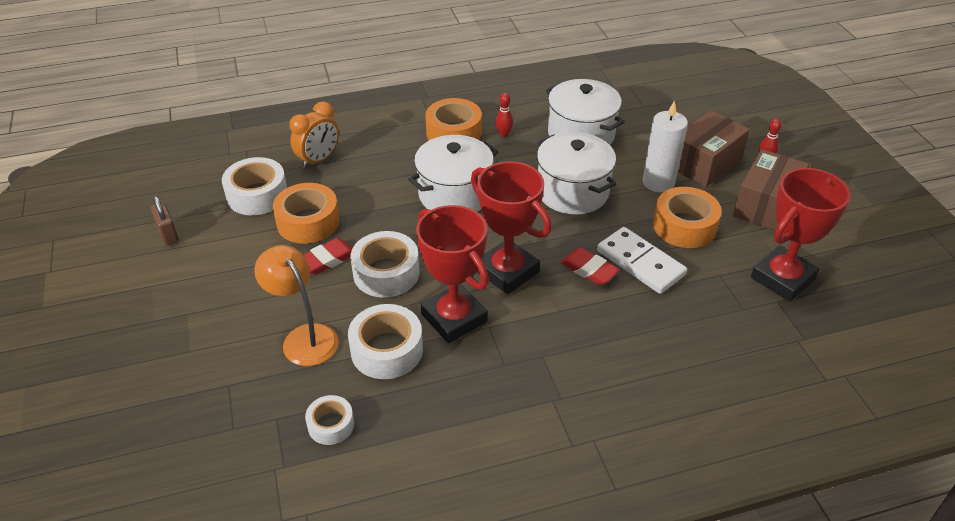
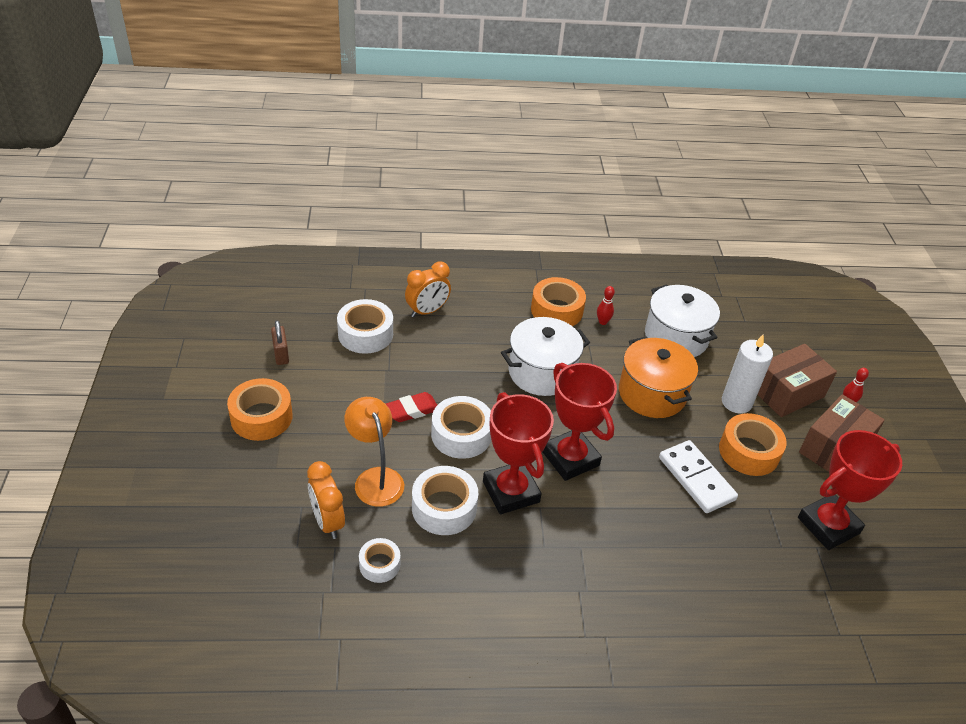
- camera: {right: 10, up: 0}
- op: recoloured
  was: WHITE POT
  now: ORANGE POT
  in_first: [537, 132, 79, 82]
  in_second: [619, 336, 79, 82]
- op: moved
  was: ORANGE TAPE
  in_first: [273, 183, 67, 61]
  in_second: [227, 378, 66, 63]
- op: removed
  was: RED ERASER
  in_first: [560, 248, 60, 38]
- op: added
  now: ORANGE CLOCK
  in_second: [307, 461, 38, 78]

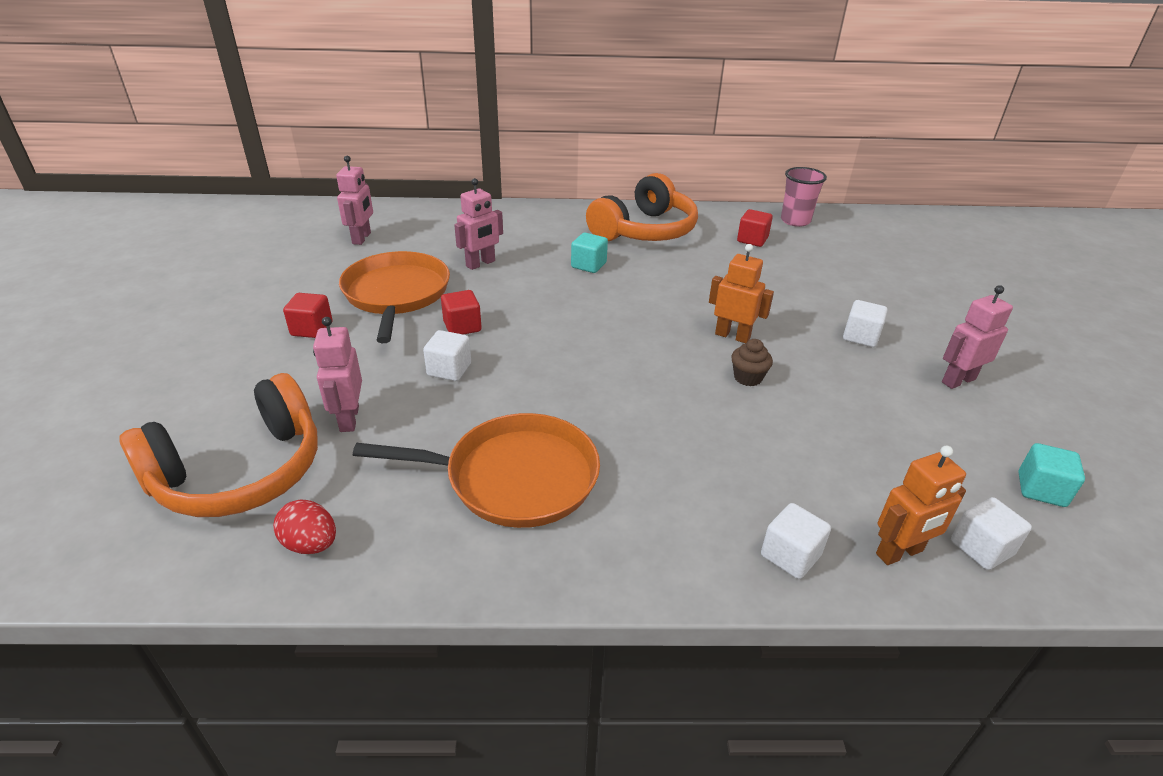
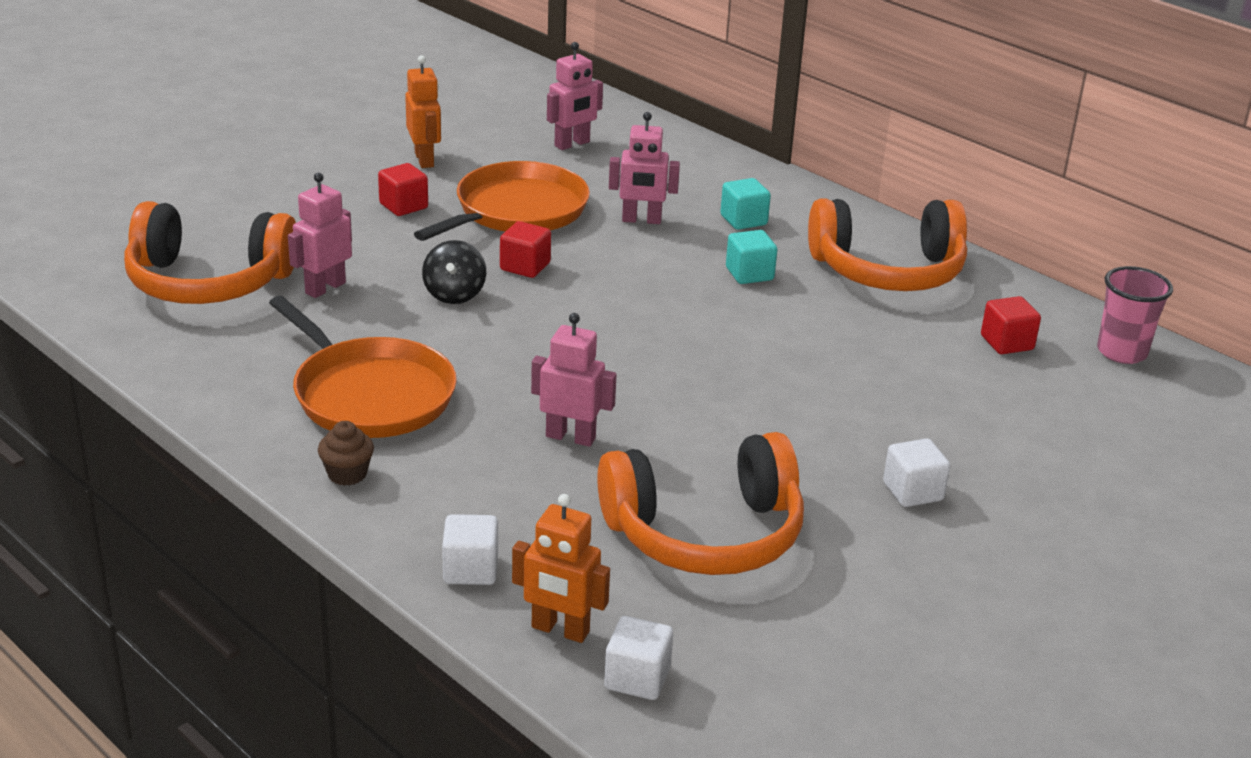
- camera: {right: 45, up: -5}
- op: moved
  was: ORANGE ROBOT
  in_first: [709, 244, 65, 99]
  in_second: [405, 55, 36, 113]
- op: moved
  was: PINK ROBOT
  in_first: [942, 285, 71, 104]
  in_second: [531, 313, 86, 134]
- op: replaced
  was: WHITE CUBE
  now: BLACK SPINNING TOP
  in_first: [423, 330, 48, 51]
  in_second: [422, 240, 64, 64]
- op: moved
  was: BROWN CUPCAKE
  in_first: [731, 339, 42, 47]
  in_second: [318, 421, 56, 65]
- op: moved
  was: TURQUOISE CUBE
  in_first: [1019, 443, 66, 64]
  in_second: [720, 178, 51, 52]
- op: removed
  was: RED EGG
  in_first: [273, 500, 63, 54]
- op: added
  now: ORANGE HEADPHONES
  in_second: [597, 432, 207, 143]

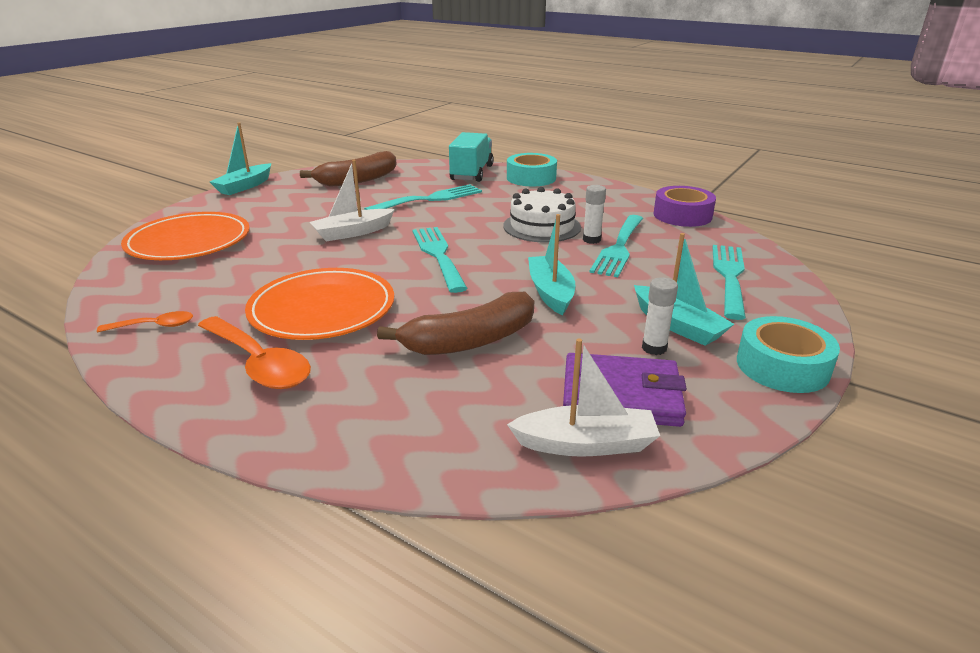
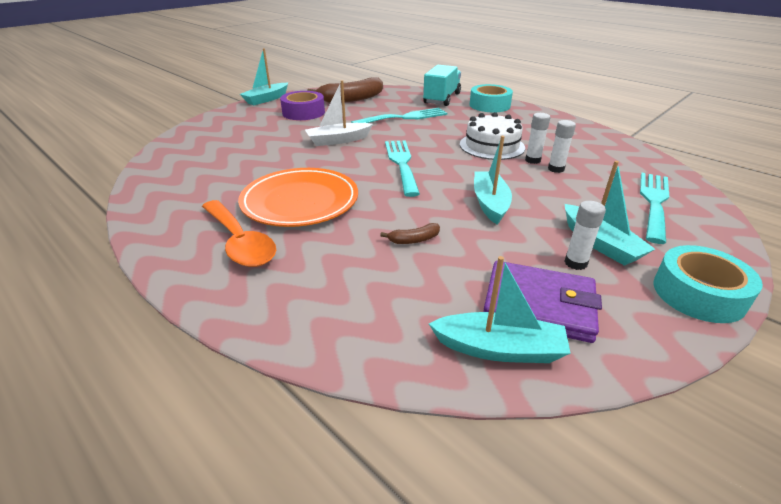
- camera: {right: 10, up: 5}
- op: moved
  was: PURPLE TAPE
  in_first: [653, 186, 63, 41]
  in_second: [280, 91, 45, 29]
- op: removed
  was: ORANGE PLATE
  in_first: [121, 212, 129, 48]
- op: replaced
  was: TURQUOISE FORK
  now: WHITE GLUE STICK
  in_first: [589, 215, 54, 62]
  in_second: [548, 120, 28, 53]
- op: resized
  was: BROWN BANANA
  in_first: [377, 292, 157, 63]
  in_second: [380, 223, 60, 21]
  ratio: 0.43
- op: removed
  was: ORANGE SPOON
  in_first: [97, 311, 96, 21]
- op: recoloured
  was: WHITE BOAT
  now: TURQUOISE BOAT
  in_first: [507, 338, 153, 119]
  in_second: [429, 256, 142, 107]

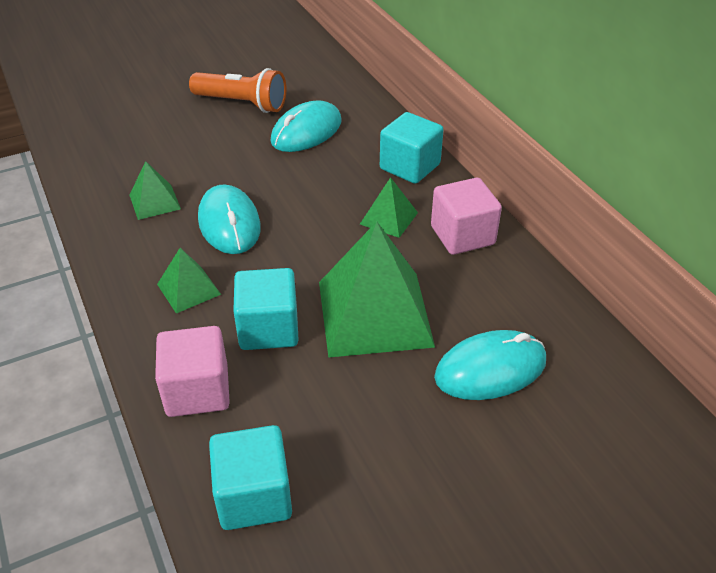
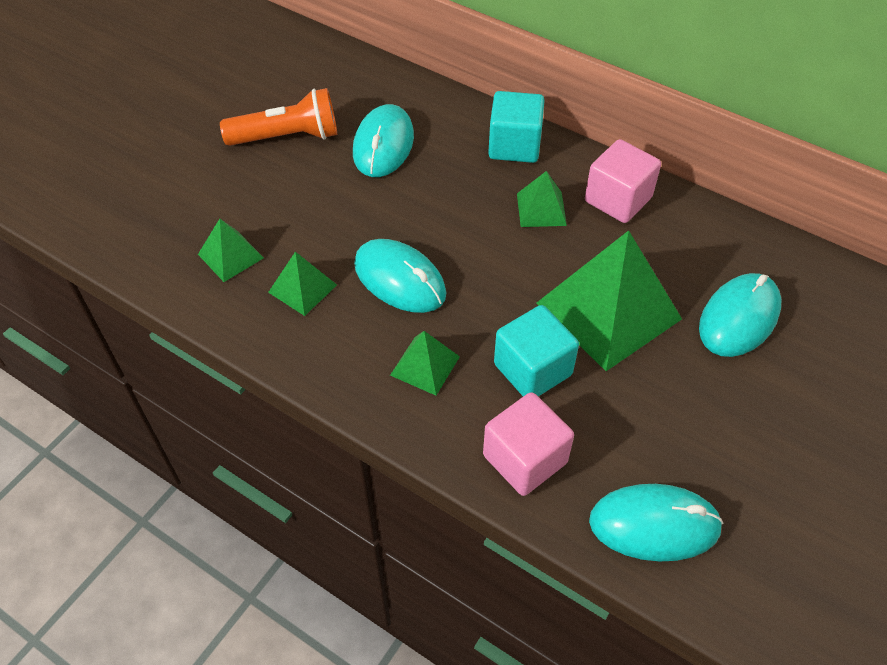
- camera: {right: -30, up: 10}
- op: replaced
  was: TURQUOISE CUBE
  now: TURQUOISE MOUSE
  in_first: [209, 425, 83, 105]
  in_second: [589, 484, 134, 78]
- op: added
  now: GREEN PYRAMID
  in_second: [198, 219, 66, 63]

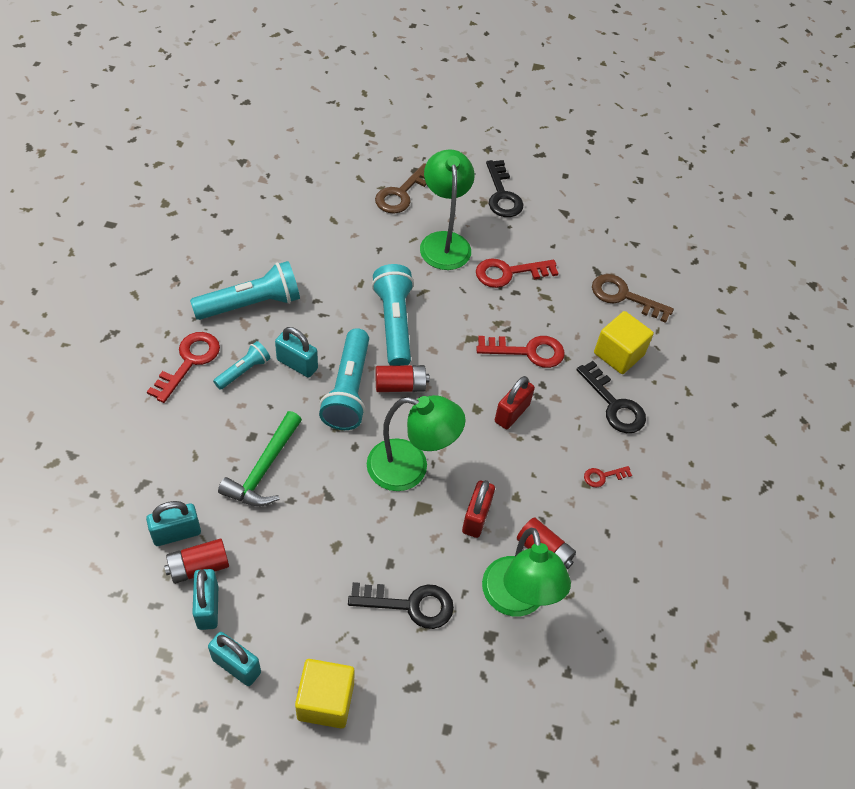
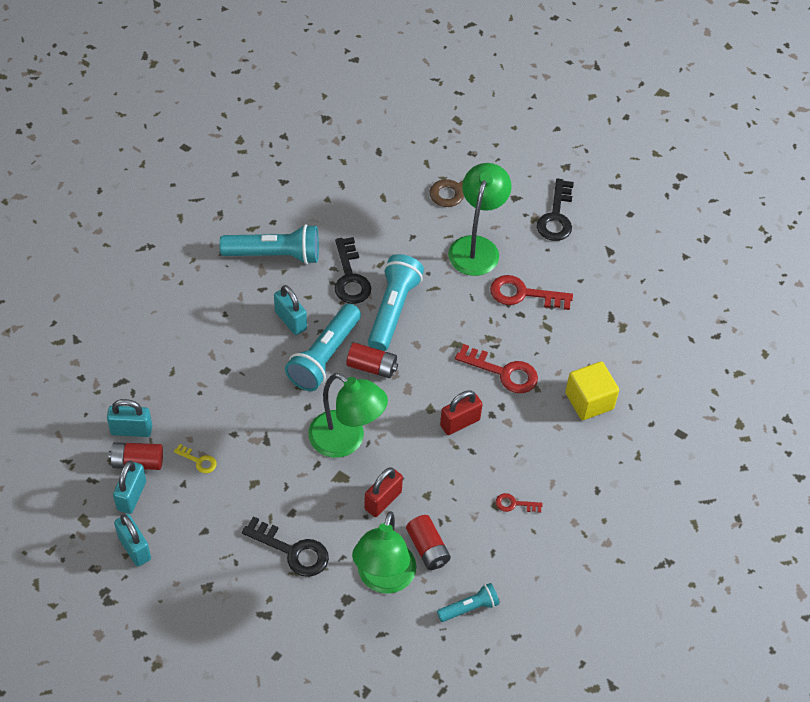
- camera: {right: 25, up: 0}
- op: removed
  was: BROWN KEY
  in_first: [592, 274, 82, 49]
- op: removed
  was: RED KEY
  in_first: [147, 332, 73, 71]
- op: moved
  was: TURQUOISE FLASHLIGHT
  in_first: [213, 341, 57, 49]
  in_second: [437, 583, 62, 39]
- op: moved
  was: BLACK KEY
  in_first: [576, 361, 70, 72]
  in_second: [335, 237, 36, 67]
- op: removed
  was: GREEN HAMMER
  in_first: [218, 411, 84, 95]
- op: removed
  was: YELLOW CUBE
  in_first: [295, 659, 60, 69]
- op: added
  now: YELLOW KEY
  in_second: [174, 444, 42, 29]

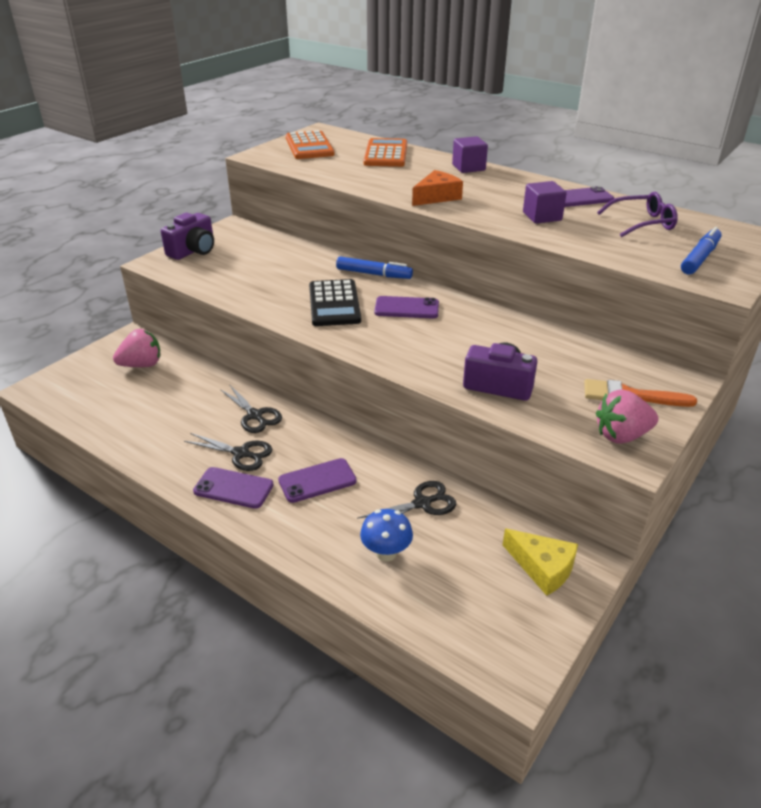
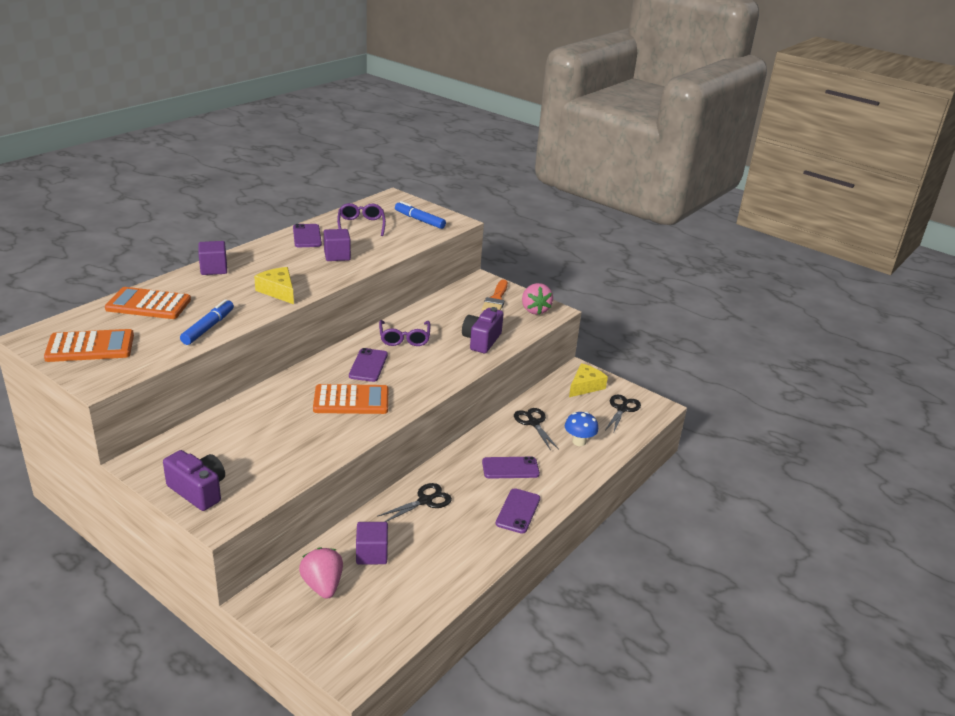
- camera: {right: -90, up: -5}
- op: recoloured
  was: ORANGE CHEESE
  now: YELLOW CHEESE
  in_first: [412, 170, 51, 36]
  in_second: [254, 267, 40, 37]
- op: moved
  was: BLUE MARKER
  in_first: [336, 257, 77, 22]
  in_second: [180, 299, 54, 46]
- op: recoloured
  was: BLACK CALCULATOR
  now: ORANGE CALCULATOR
  in_first: [309, 279, 52, 47]
  in_second: [313, 384, 75, 30]
- op: moved
  was: BLACK SCISSORS
  in_first: [184, 433, 88, 38]
  in_second: [605, 395, 36, 39]
- op: turned
  was: PURPLE PHONE
  in_first: [278, 458, 79, 45]
  in_second: [482, 456, 58, 23]
  clockwise: -75
- op: added
  now: PURPLE GLASSES
  in_second: [379, 320, 51, 26]
- op: added
  now: PURPLE CUBE
  in_second: [356, 522, 32, 42]

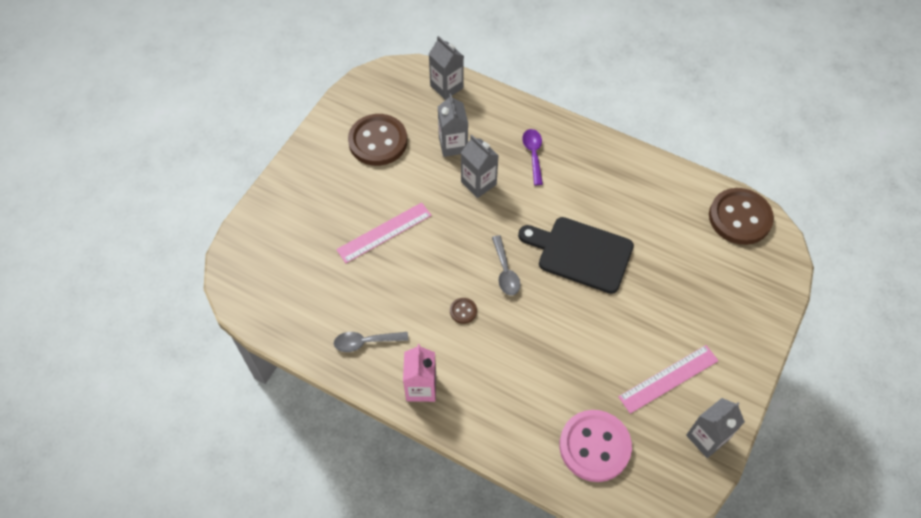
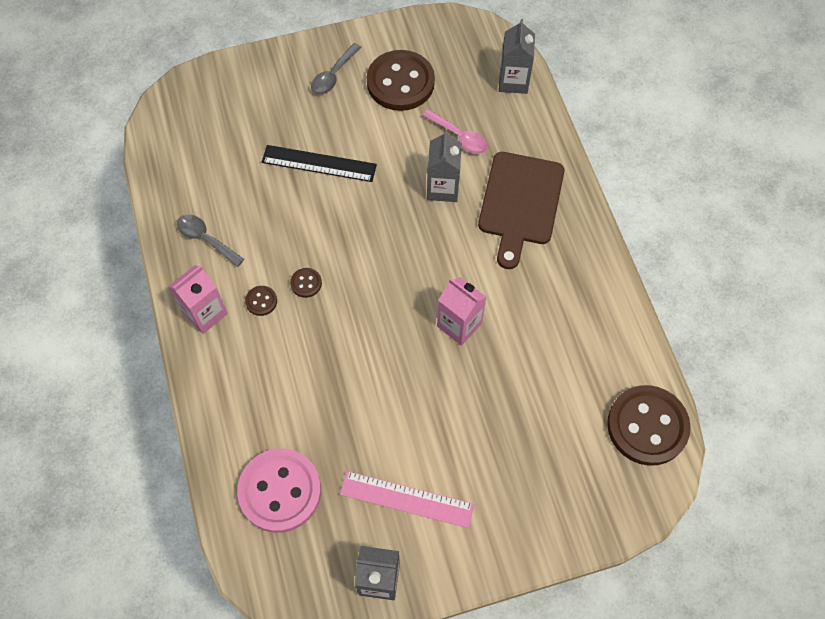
- camera: {right: 45, up: 5}
- op: replaced
  was: GREY CARTON
  now: PINK SPOON
  in_first: [438, 93, 30, 64]
  in_second: [422, 109, 66, 45]
- op: replaced
  was: PURPLE SPOON
  now: BROWN CUTTING BOARD
  in_first: [522, 129, 21, 56]
  in_second: [478, 152, 86, 117]
- op: recoloured
  was: PINK RULER
  now: BLACK RULER
  in_first: [336, 202, 96, 61]
  in_second: [262, 145, 115, 37]
- op: replaced
  was: BLACK CUTTING BOARD
  now: PINK CARTON
  in_first: [518, 217, 116, 77]
  in_second: [437, 277, 49, 69]
- op: moved
  was: GREY SPOON
  in_first: [492, 235, 29, 60]
  in_second: [311, 43, 51, 52]
- op: added
  now: BROWN BUTTON
  in_second: [245, 286, 32, 30]

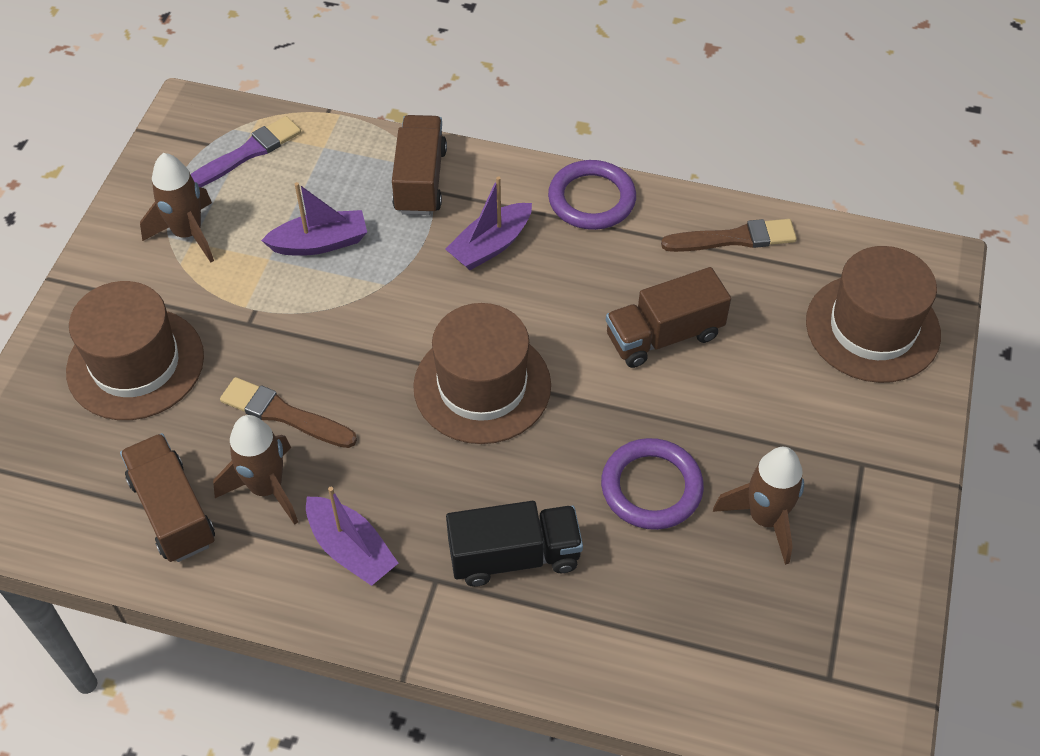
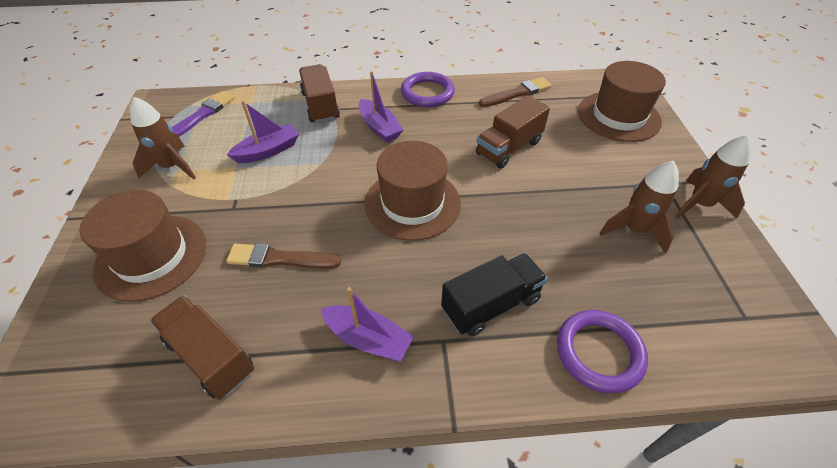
- camera: {right: -20, up: -5}
- op: turned
  was: PURPLE BOAT
  in_first: [445, 176, 87, 94]
  in_second: [359, 71, 45, 71]
  clockwise: -60
- op: moved
  was: BROWN ROCKET
  in_first: [213, 415, 85, 110]
  in_second: [675, 135, 77, 84]
- op: moved
  was: PURPLE RING
  in_first: [601, 438, 103, 92]
  in_second: [557, 310, 91, 83]

